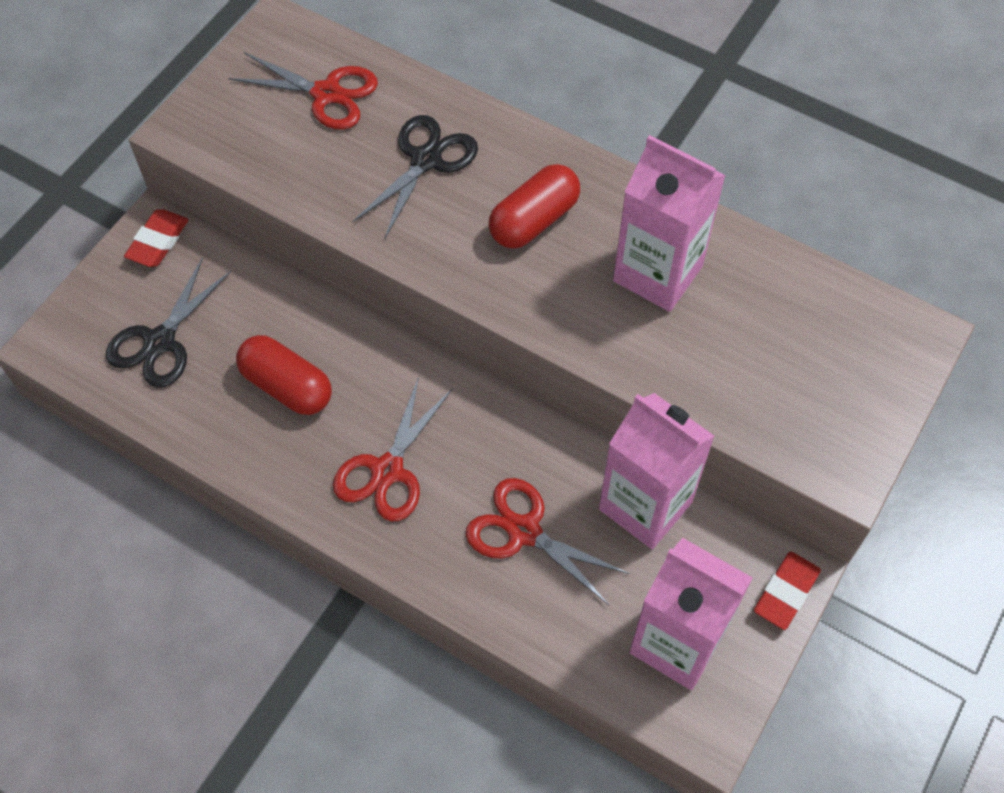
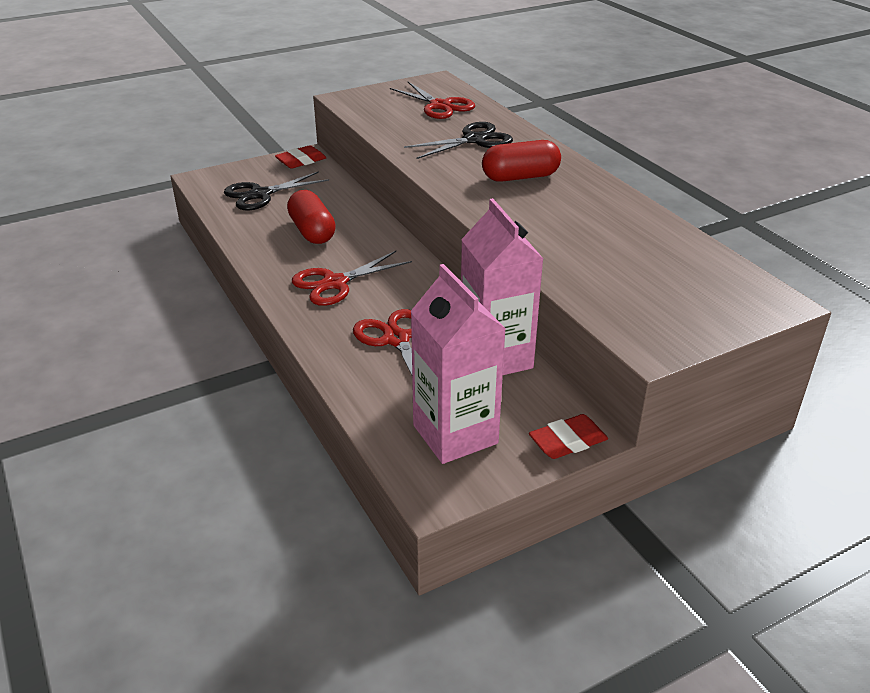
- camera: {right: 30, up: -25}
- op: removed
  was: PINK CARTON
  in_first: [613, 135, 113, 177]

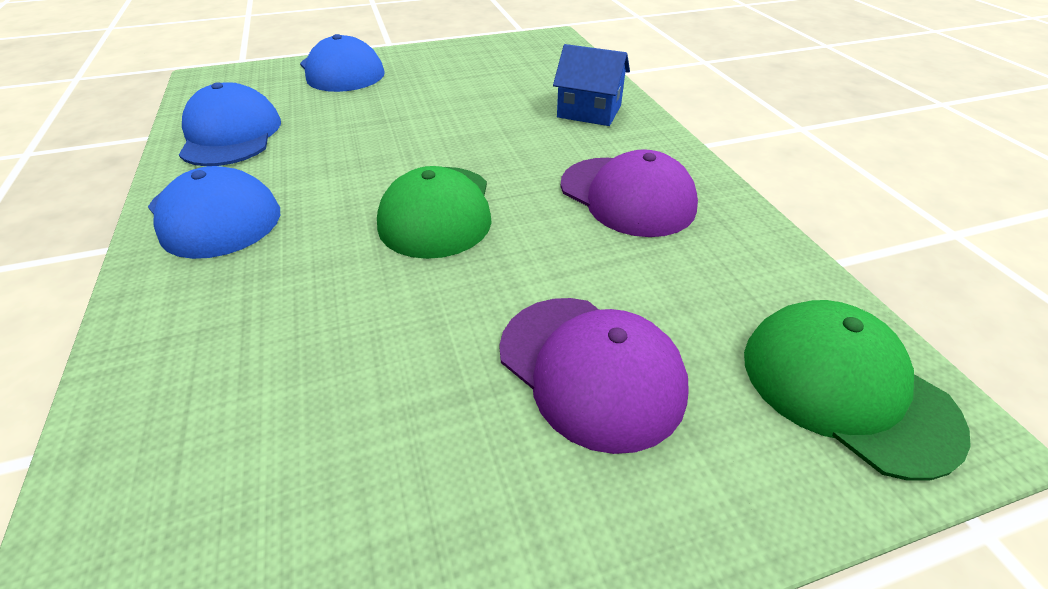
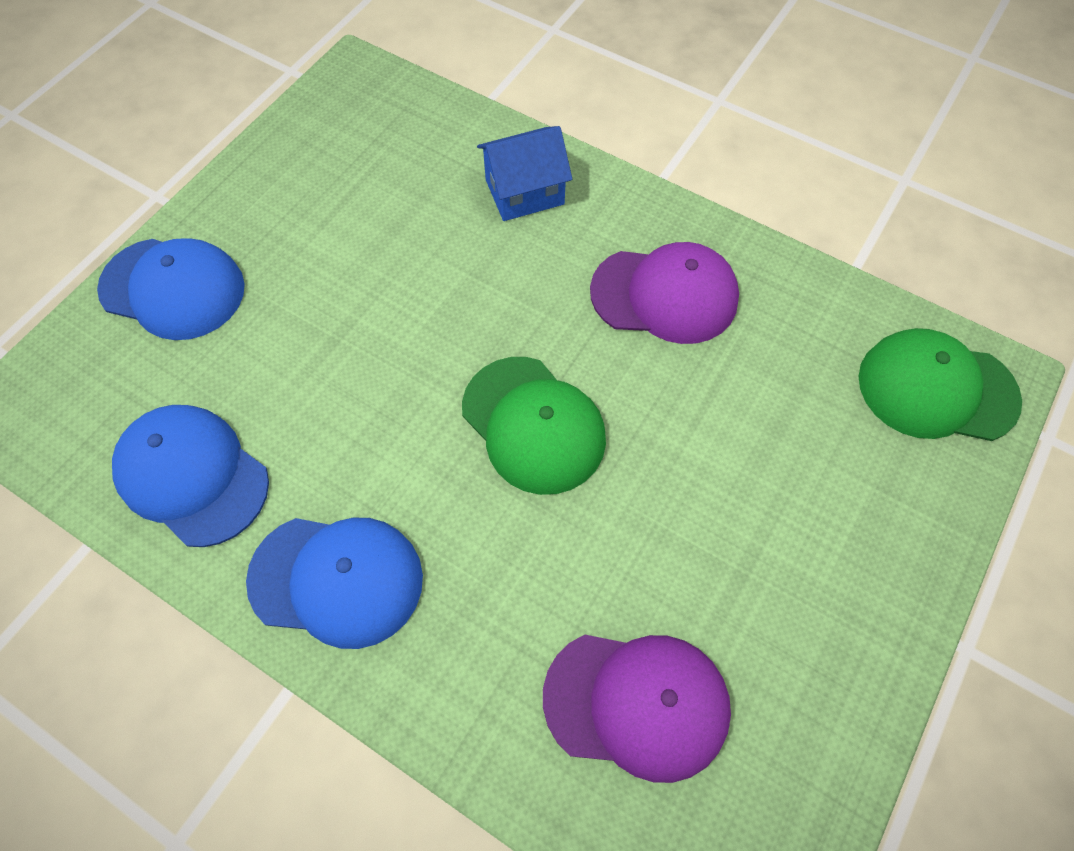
- camera: {right: -40, up: 20}
- op: moved
  was: PURPLE CAP
  in_first: [499, 298, 190, 156]
  in_second: [543, 635, 188, 148]

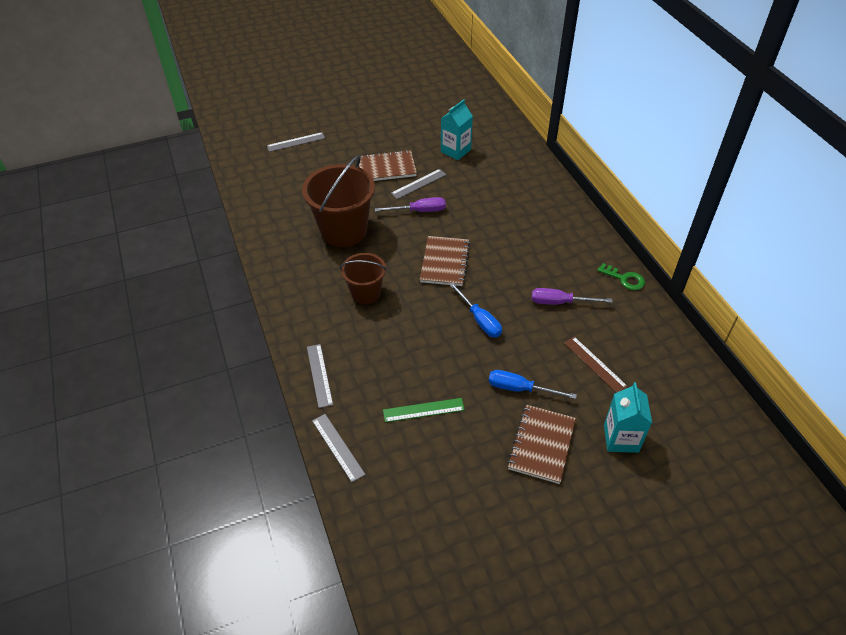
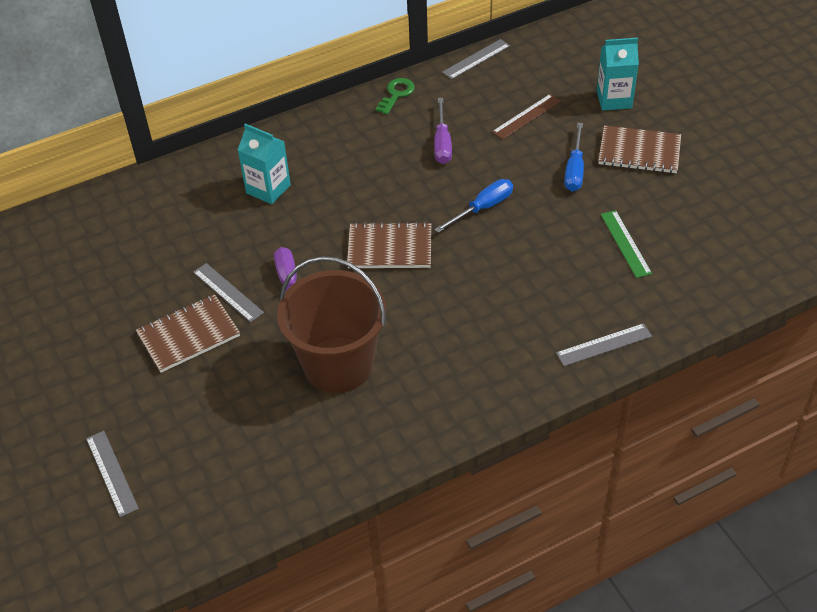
- camera: {right: -95, up: 0}
- op: moved
  was: TURQUOISE CARTON
  in_first: [441, 99, 32, 61]
  in_second: [238, 124, 53, 80]
- op: turned
  was: BROWN NOTEBOOK
  in_first: [359, 150, 58, 31]
  in_second: [136, 294, 104, 79]
  clockwise: 75
- op: removed
  was: BROWN BUCKET
  in_first: [340, 253, 47, 51]
- op: moved
  was: GREY RULER
  in_first: [312, 414, 54, 68]
  in_second: [442, 39, 68, 40]

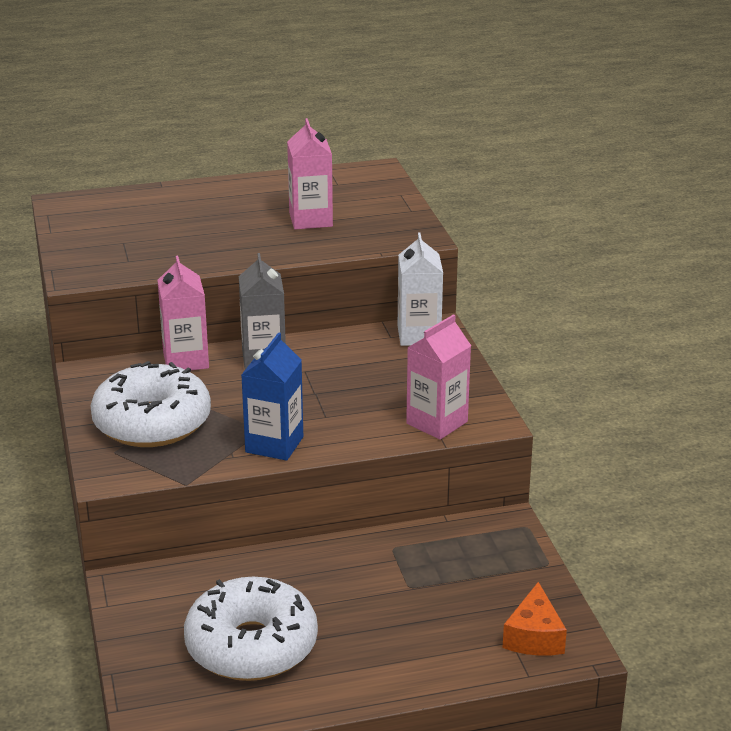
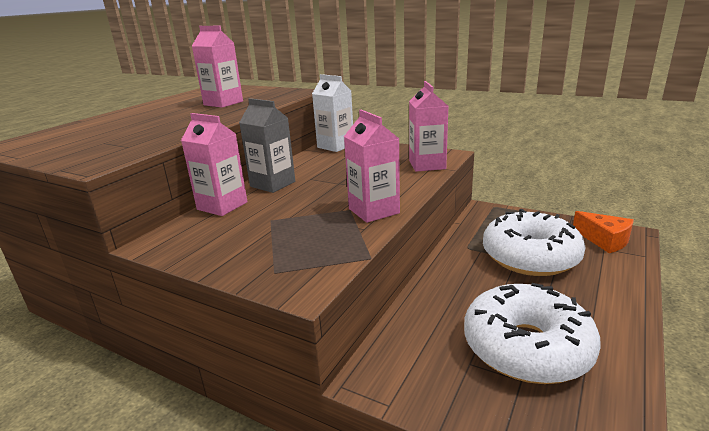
- camera: {right: -45, up: -5}
- op: recoloured
  was: BLUE CARTON
  now: PINK CARTON
  in_first: [241, 332, 62, 129]
  in_second: [344, 110, 56, 113]
- op: moved
  was: WHITE DONUT
  in_first: [90, 361, 121, 86]
  in_second: [483, 209, 103, 67]

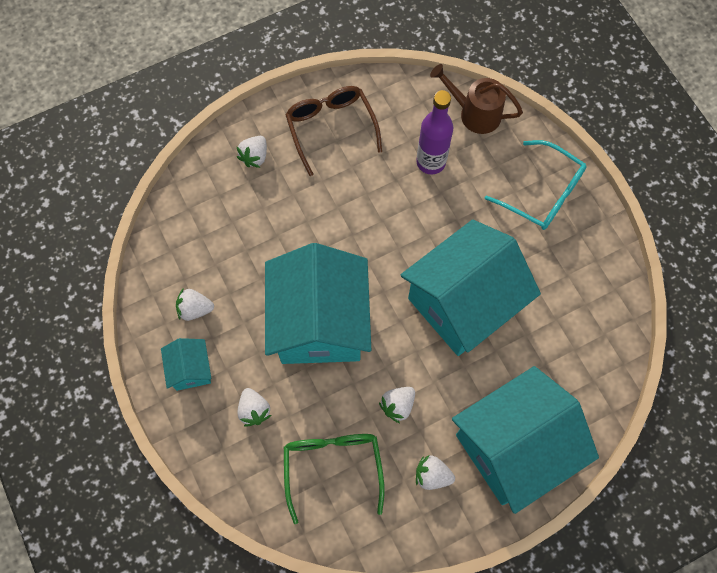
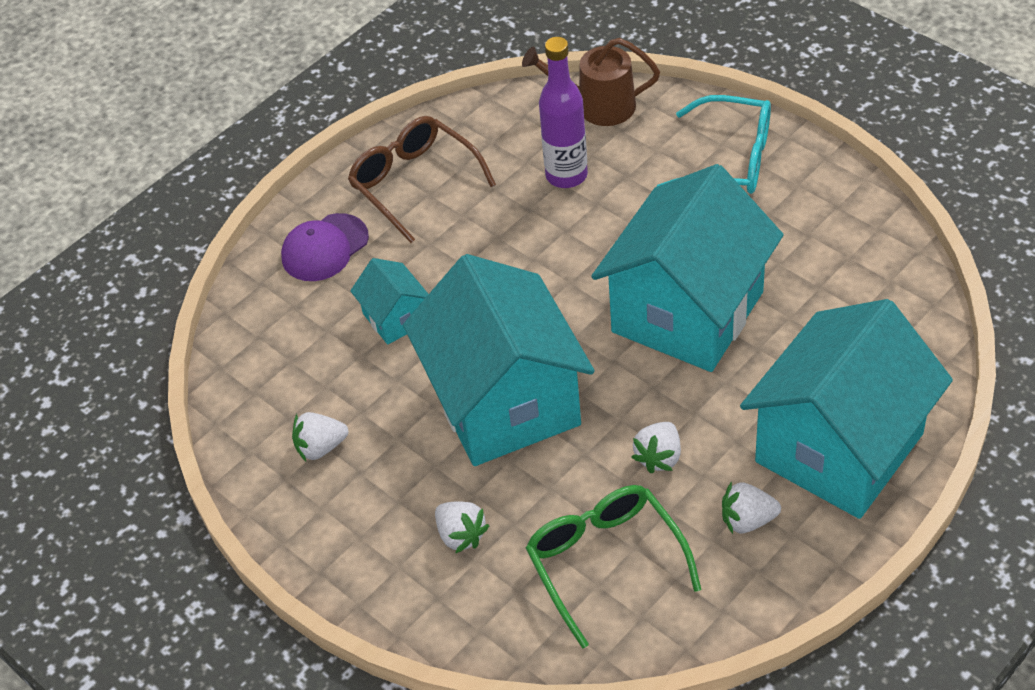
- camera: {right: -15, up: -20}
- op: replaced
  was: WHITE STRAWBERRY
  now: PURPLE CAP
  in_first: [236, 136, 31, 32]
  in_second: [281, 213, 88, 68]
- op: moved
  was: TURQUOISE HOUSE
  in_first: [161, 338, 50, 53]
  in_second: [350, 258, 78, 87]

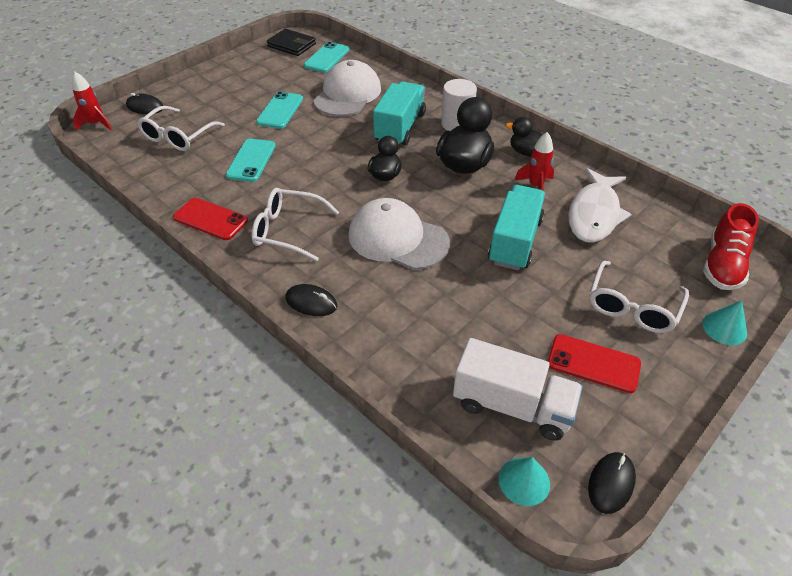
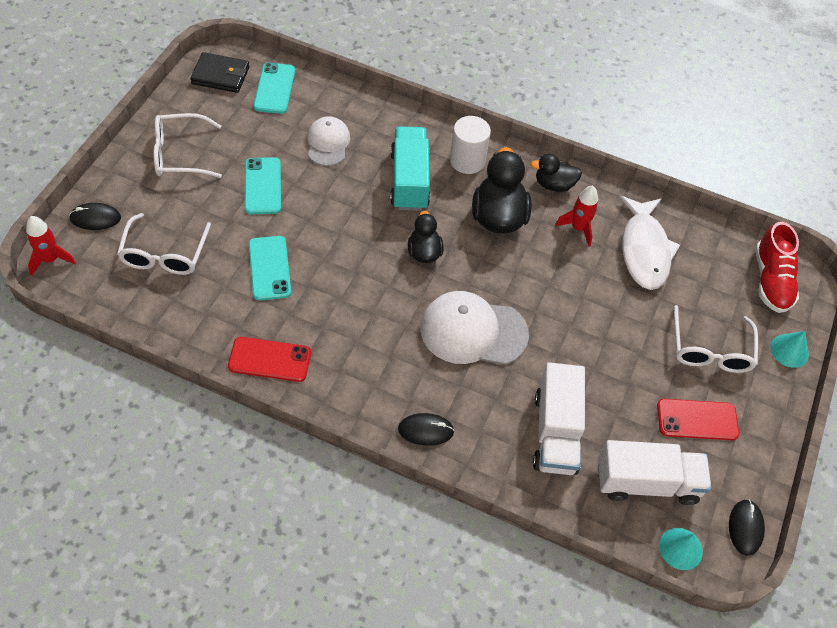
- camera: {right: -25, up: 10}
- op: resized
  was: WHITE CAP
  in_first: [313, 60, 68, 56]
  in_second: [307, 116, 43, 50]
  ratio: 0.61
- op: removed
  was: TURQUOISE TRUCK
  in_first: [488, 185, 58, 85]
- op: moved
  was: WHITE GLASSES
  in_first: [252, 188, 87, 73]
  in_second: [153, 113, 69, 65]
- op: added
  now: WHITE TRUCK
  in_second: [533, 362, 52, 113]

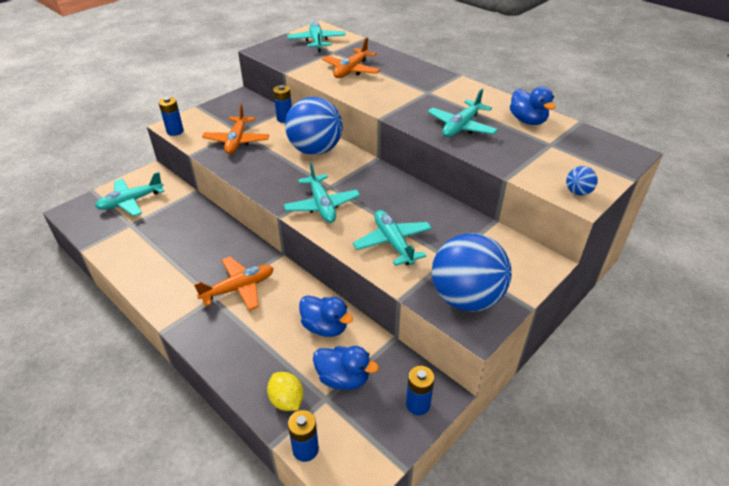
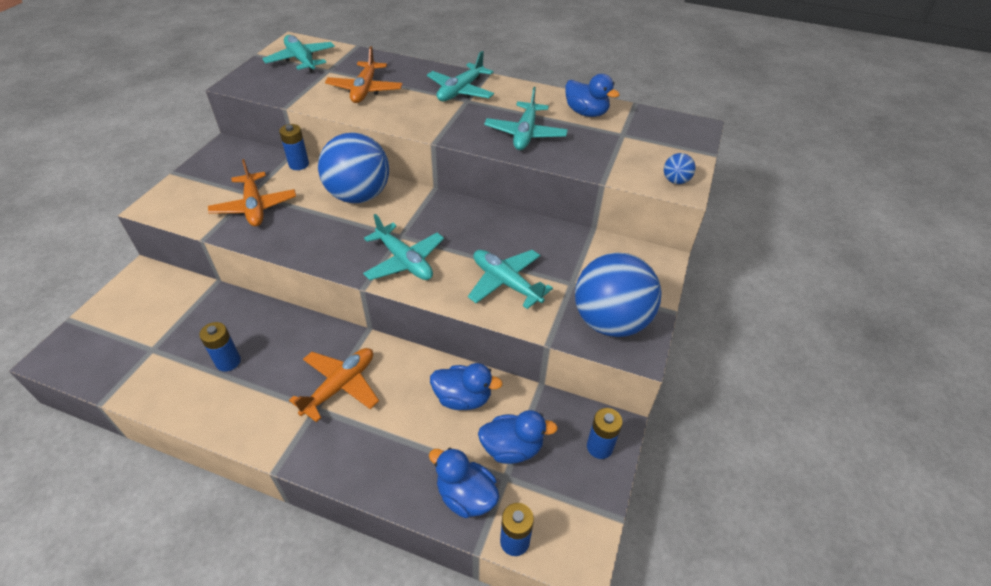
- camera: {right: -25, up: 5}
- op: moved
  was: BLUE BATTERY
  in_first: [159, 97, 25, 39]
  in_second: [199, 322, 42, 49]
- op: moved
  was: TURQUOISE PLANE
  in_first: [95, 172, 69, 44]
  in_second: [427, 51, 67, 50]
- op: replaced
  was: YELLOW LEMON
  now: BLUE DUCK
  in_first: [267, 372, 36, 39]
  in_second: [429, 447, 70, 71]

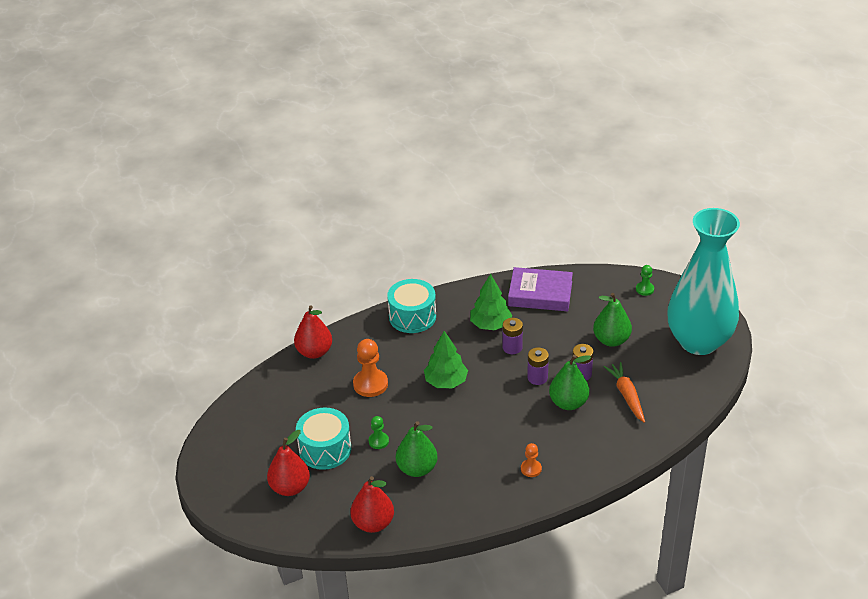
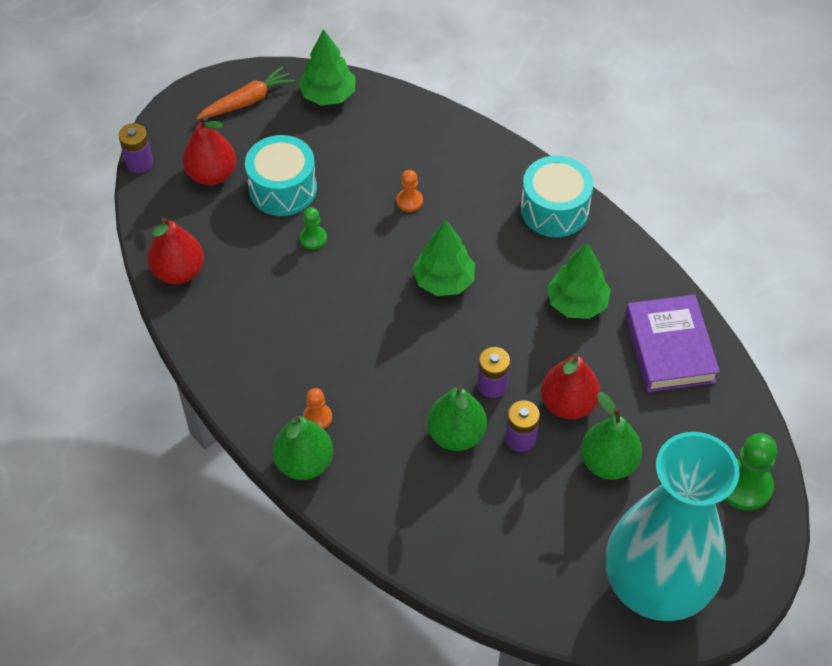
- camera: {right: 70, up: 15}
- op: resized
  was: GREEN PAWN
  in_first: [636, 265, 18, 31]
  in_second: [724, 433, 53, 78]
  ratio: 1.79
- op: moved
  was: RED PEAR
  in_first: [294, 306, 38, 53]
  in_second: [541, 353, 59, 66]
- op: moved
  was: PURPLE BATTERY
  in_first: [503, 318, 20, 36]
  in_second: [118, 123, 35, 50]
- op: resized
  was: ORANGE PAWN
  in_first: [353, 339, 35, 58]
  in_second: [396, 170, 27, 42]
  ratio: 0.56
- op: moved
  was: ORANGE CARROT
  in_first: [604, 362, 41, 61]
  in_second: [196, 66, 99, 54]
- op: moved
  was: GREEN PEAR
  in_first: [396, 421, 41, 56]
  in_second: [272, 415, 61, 65]
- op: added
  now: GREEN TREE
  in_second: [298, 29, 58, 77]

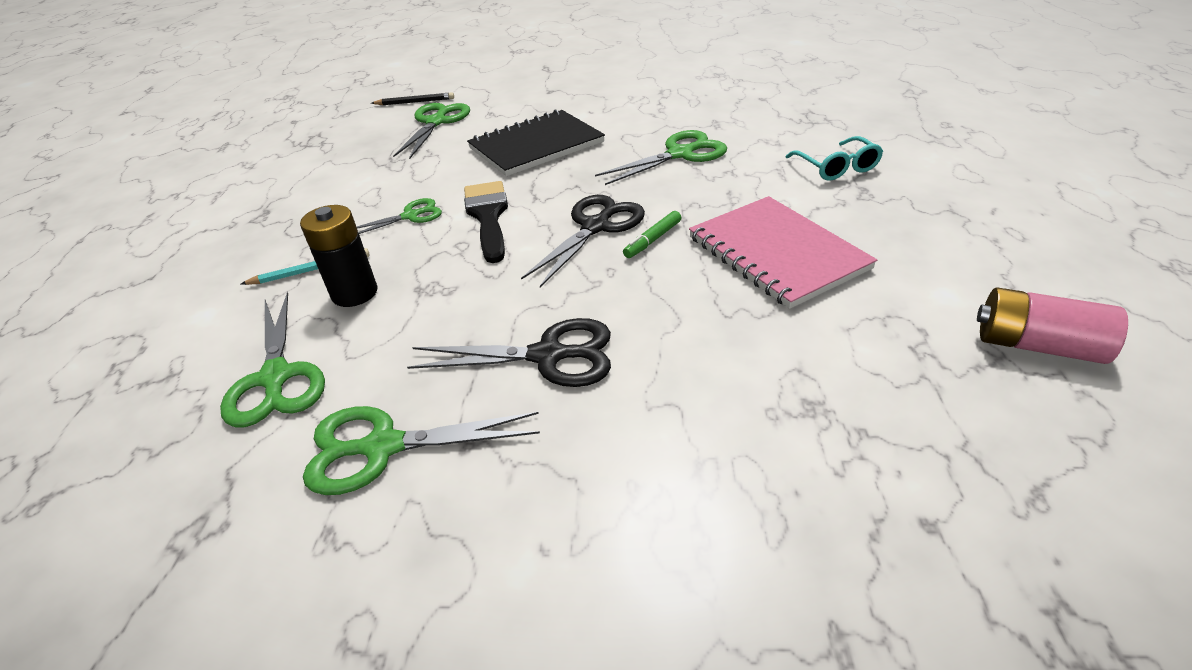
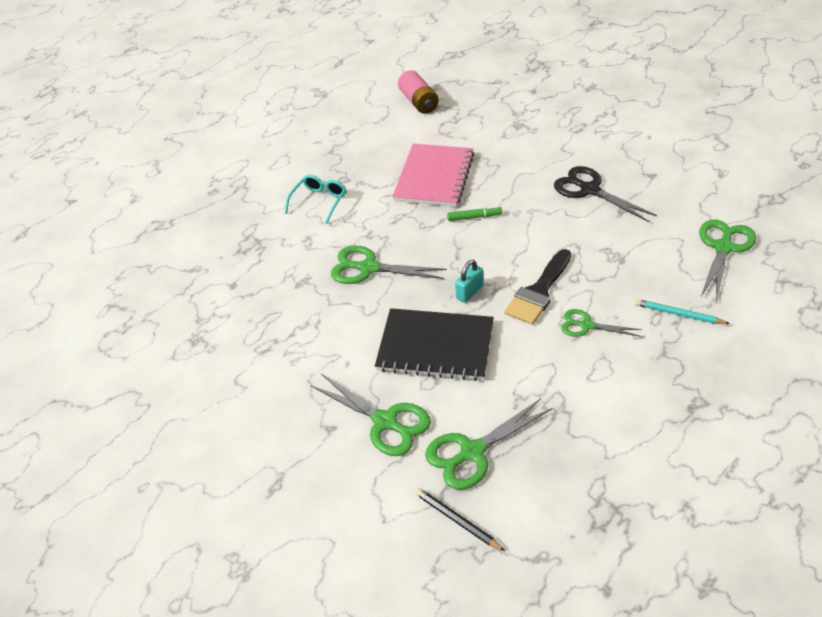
- camera: {right: -135, up: 5}
- op: removed
  was: BLACK SCISSORS
  in_first: [521, 195, 124, 92]
- op: removed
  was: BLACK BATTERY
  in_first: [300, 205, 78, 102]
- op: moved
  was: GREEN SCISSORS
  in_first: [303, 406, 237, 89]
  in_second: [311, 374, 120, 82]
- op: added
  now: TURQUOISE PADLOCK
  in_second: [455, 260, 28, 43]

